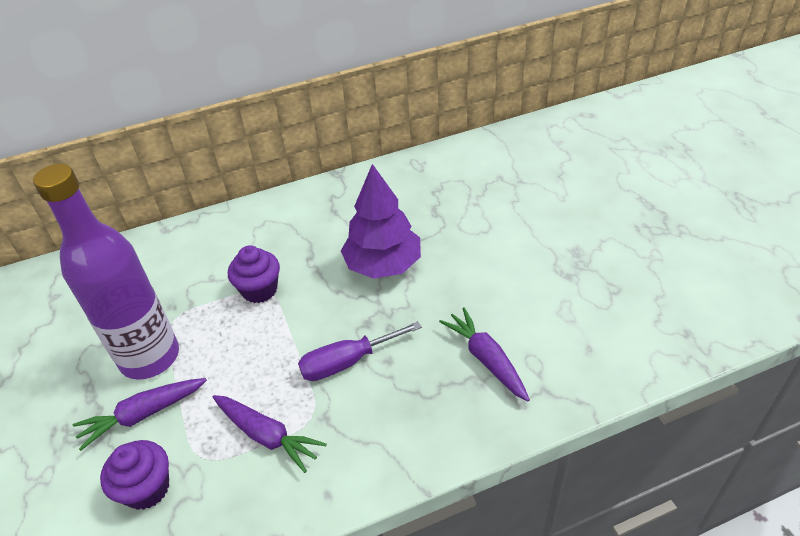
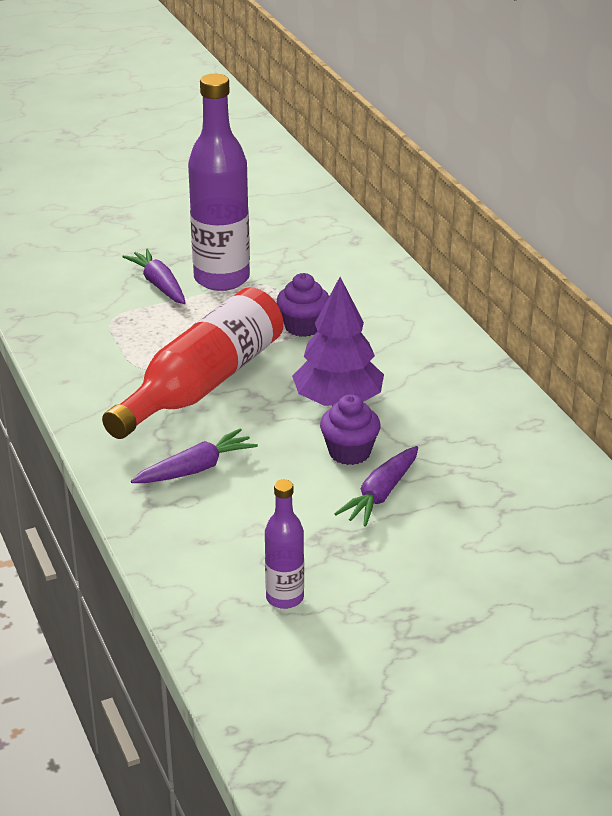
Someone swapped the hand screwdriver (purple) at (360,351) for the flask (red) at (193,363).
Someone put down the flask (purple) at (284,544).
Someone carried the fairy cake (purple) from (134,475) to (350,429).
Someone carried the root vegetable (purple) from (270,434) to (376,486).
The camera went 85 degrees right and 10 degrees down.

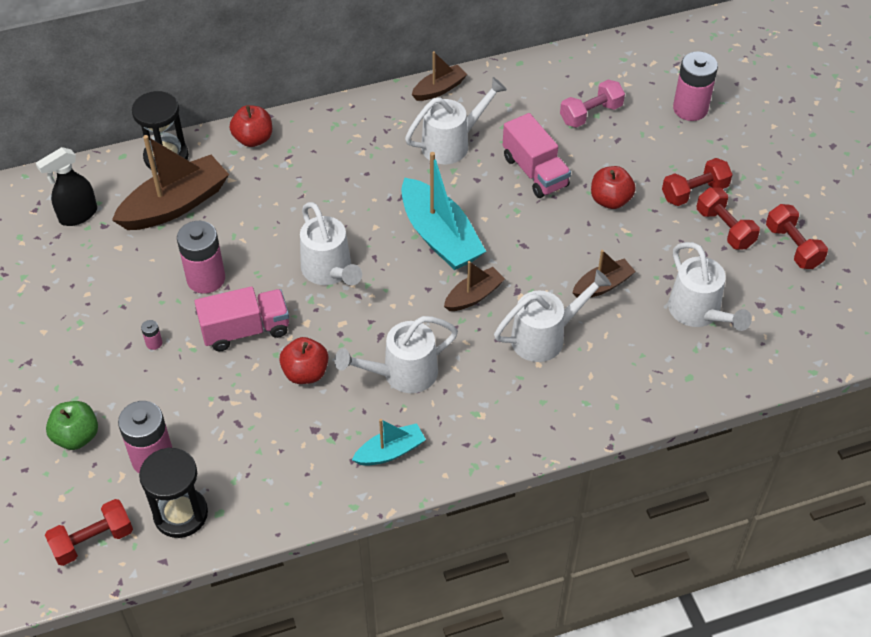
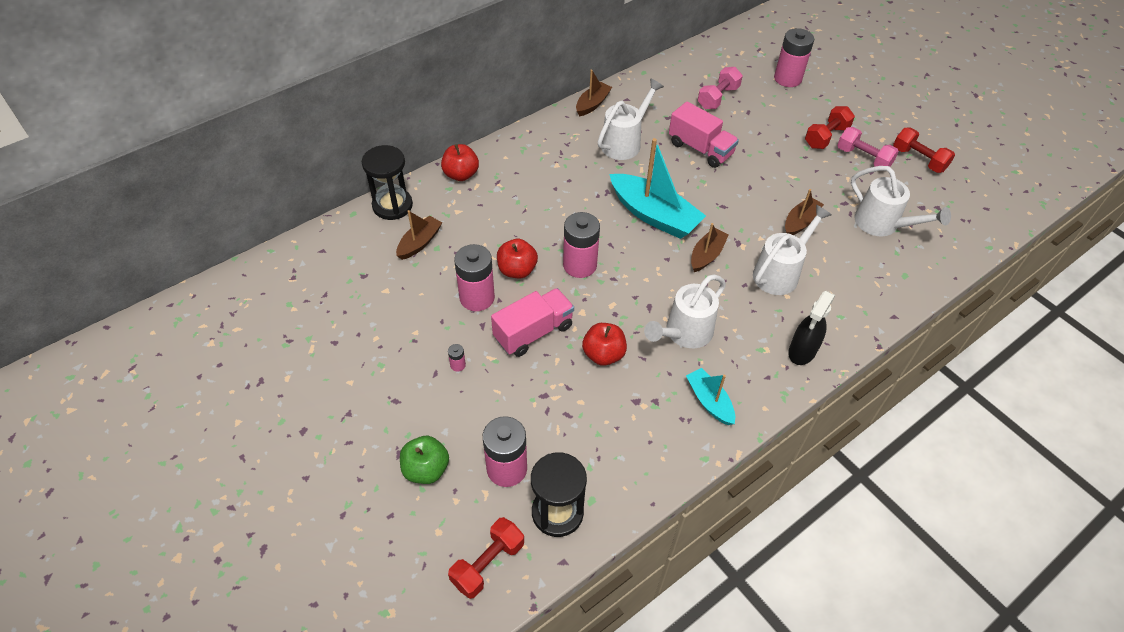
Someone scaled the toy boat (brown) at (170,182) by 0.54.
Someone carried the toy apple (red) from (613,187) to (517,258).
Someone swapped the watering pot (white) at (331,244) for the battery (rosy) at (581,245).
Someone rotated the toy boat (aqua) at (389,442) by 75 degrees counterclockwise.
Someone carried the spray bottle (ebony) from (66,186) to (811,328).
Someone repainted the hand weight (red) at (728,218), which became the hand weight (rosy) at (868,147).
The camera went 20 degrees left and 0 degrees up.

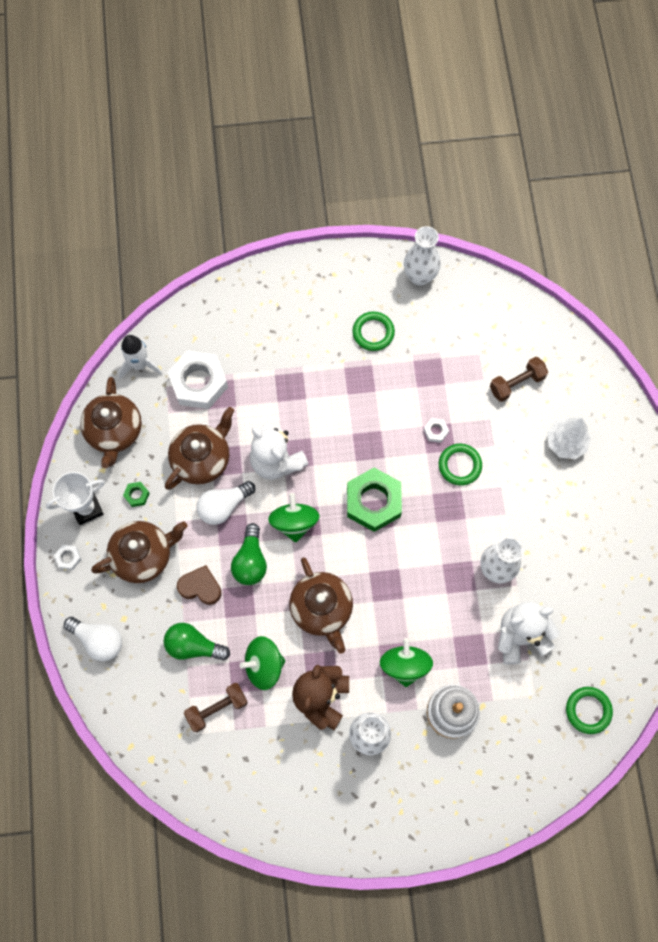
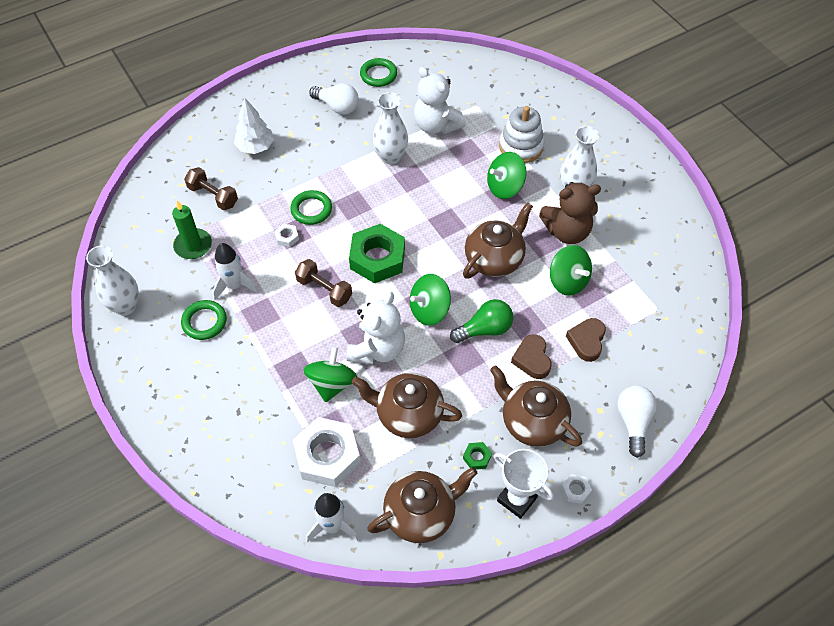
Someone put down the pillar candle (green) at (192,230).
Someone put down the spaceship (white) at (235,272).
Someone carried the hand weight (brown) from (216,707) to (323,283).
Someone put down the whirligig (green) at (330,374).
Someone carried the bulb (white) from (225,503) to (334,99).
Someone carried the torus (green) from (589,710) to (378,72).
Someone swapped the bulb (green) at (197,642) for the heart shape (brown) at (586,340).
The camera went 115 degrees left and 15 degrees down.

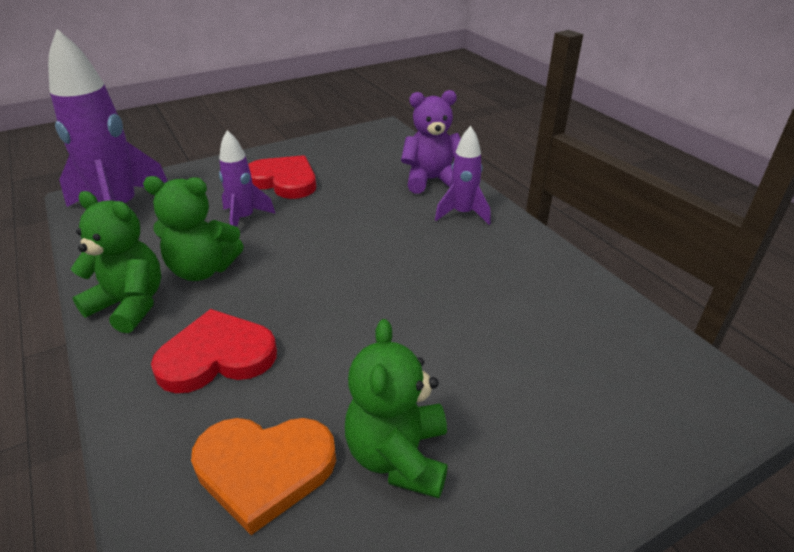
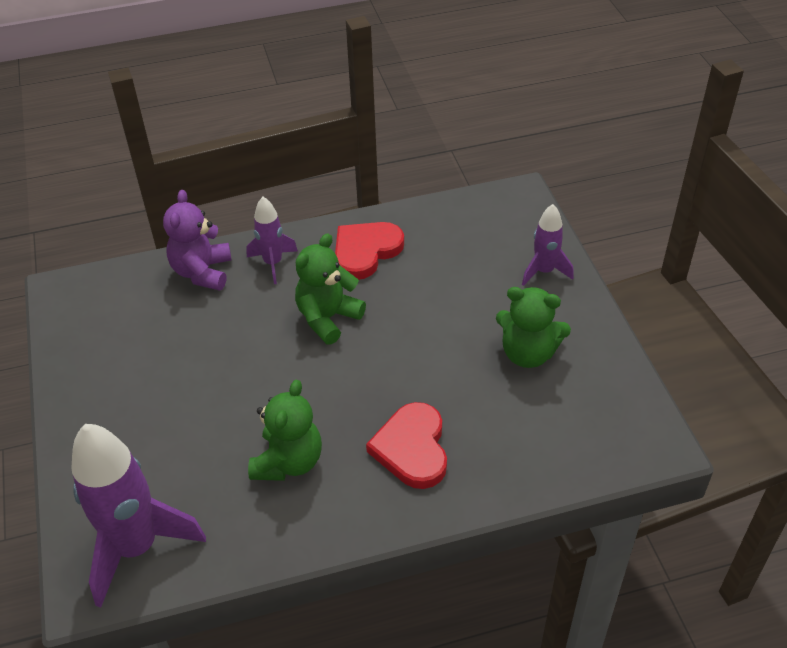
Someone carried the teddy (green) from (116,262) to (330,289).
Someone carried the heart shape (red) from (282,177) to (369,251).
Someone carried the spaceship (purple) from (247,178) to (548,245).
Someone took away the heart shape (orange) at (263,476).
The camera went 75 degrees left and 10 degrees up.

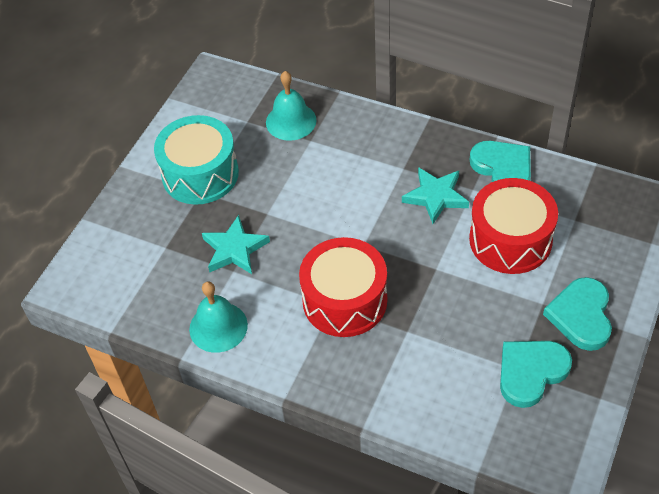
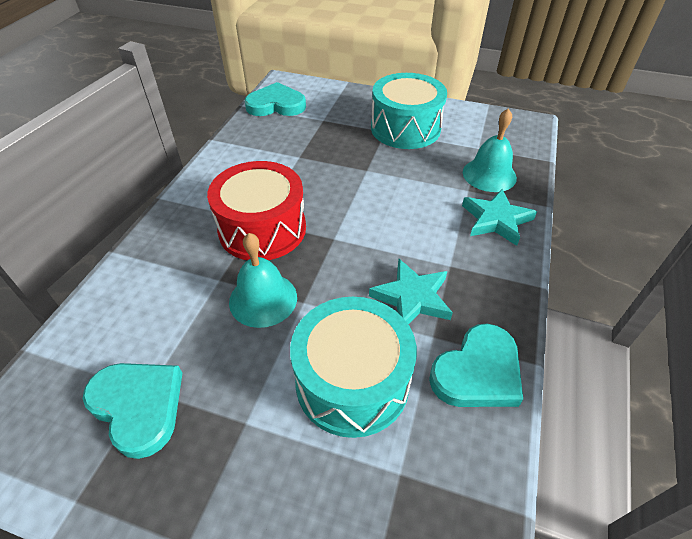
Someone carried the bell (aqua) from (218,317) to (263,280).
Someone carried the heart shape (aqua) from (577,314) to (275,99).
Someone repainted the drum (red) at (513,226), which became the drum (aqua) at (353,367).
Someone carried the five-pointed star (aqua) from (236,244) to (499,217).
The camera went 80 degrees right and 5 degrees down.

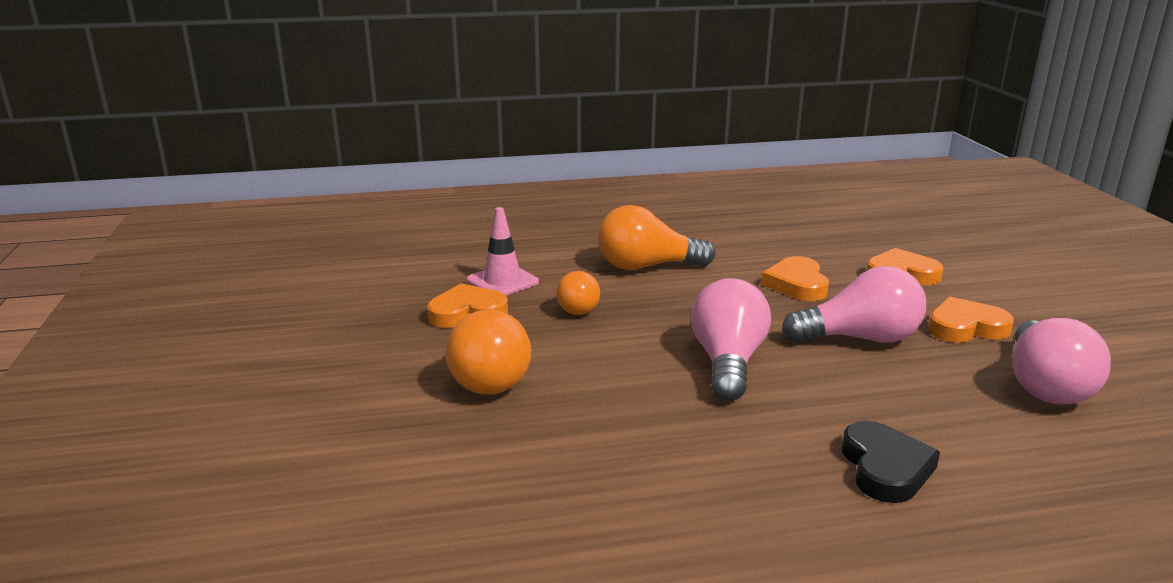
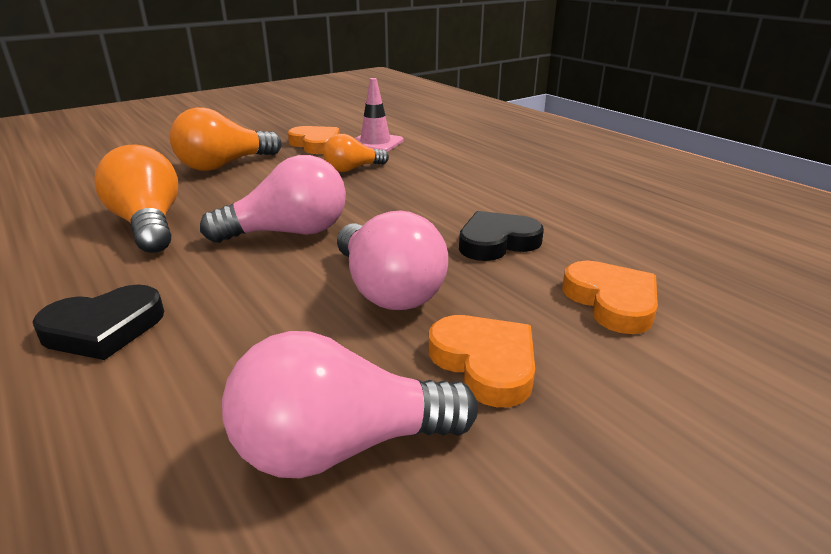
Someone carried the bulb (orange) from (656,237) to (136,199).
Someone repainted the heart shape (orange) at (795,278), which became the heart shape (ebony) at (501,236).
The camera went 65 degrees right and 5 degrees up.

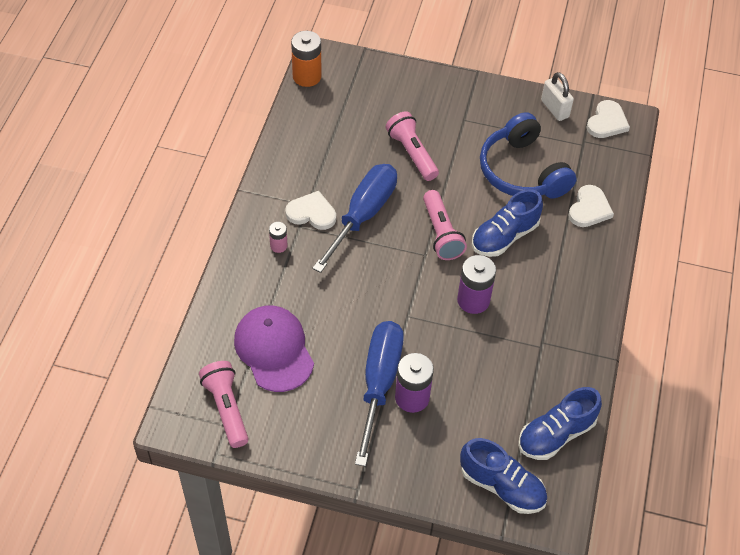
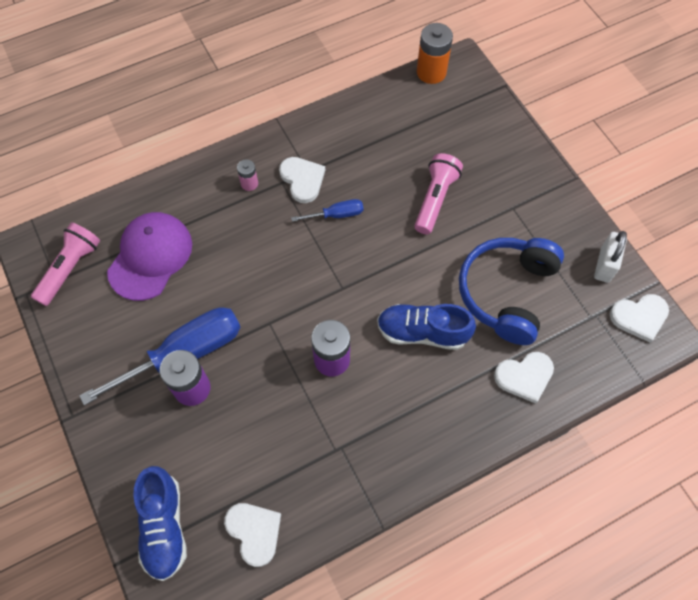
Someone swapped the sneaker (royal blue) at (560,423) for the heart shape (white) at (252,535).
Someone scaled the hand screwdriver (royal blue) at (354,218) by 0.48.
Someone took away the torch (rosy) at (445,225).
The camera went 50 degrees right and 10 degrees up.

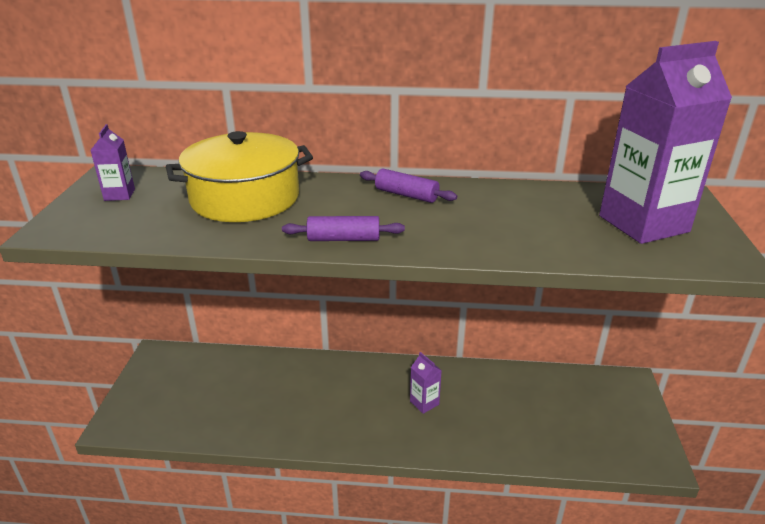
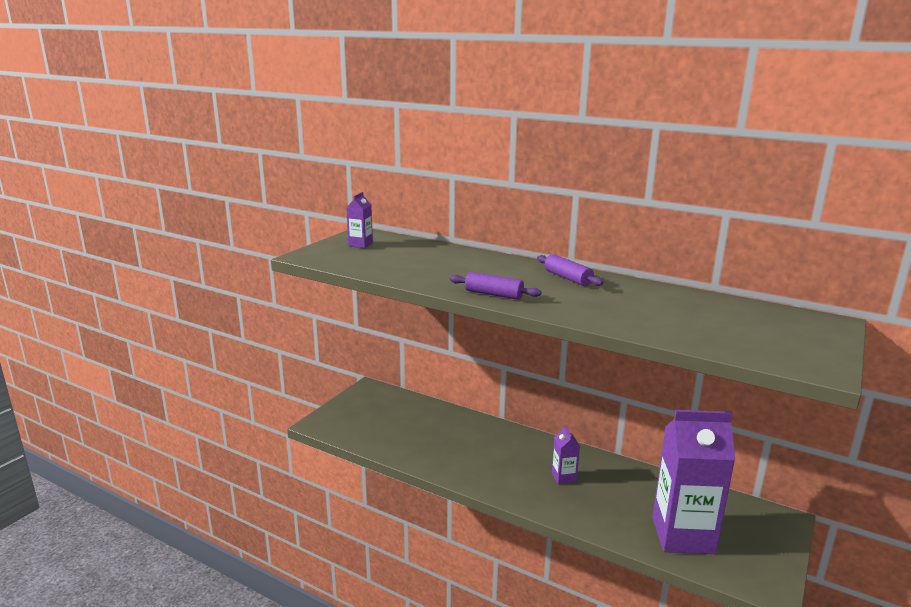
Someone carried the carton (purple) from (665,142) to (693,482).
Someone took away the cooking pot (yellow) at (239,176).
The camera went 25 degrees right and 10 degrees down.

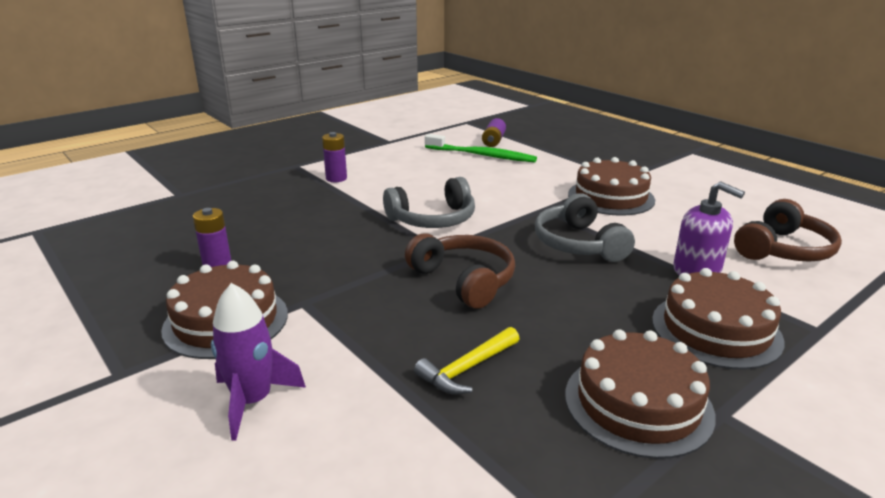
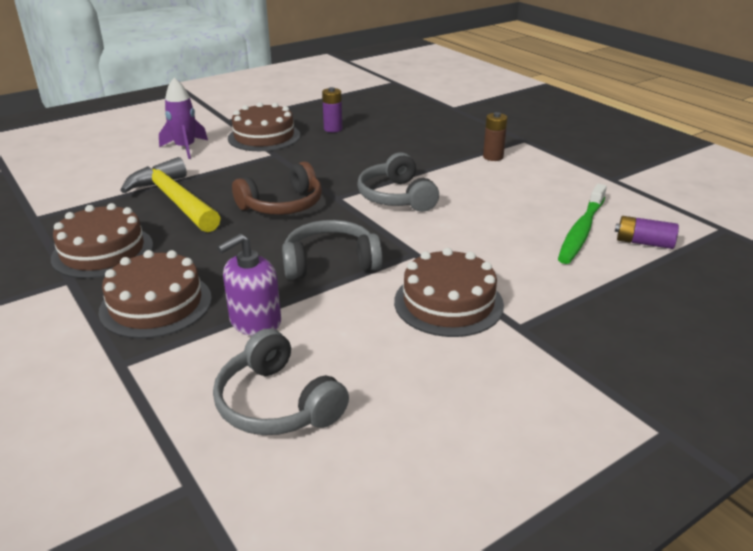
Someone scaled the hammer (yellow) at (466,361) by 1.86.
Someone repainted the headset (brown) at (788,230), which became the headset (gray) at (281,382).
Someone repainted the battery (purple) at (334,157), which became the battery (brown) at (495,136).
The camera went 95 degrees right and 5 degrees up.

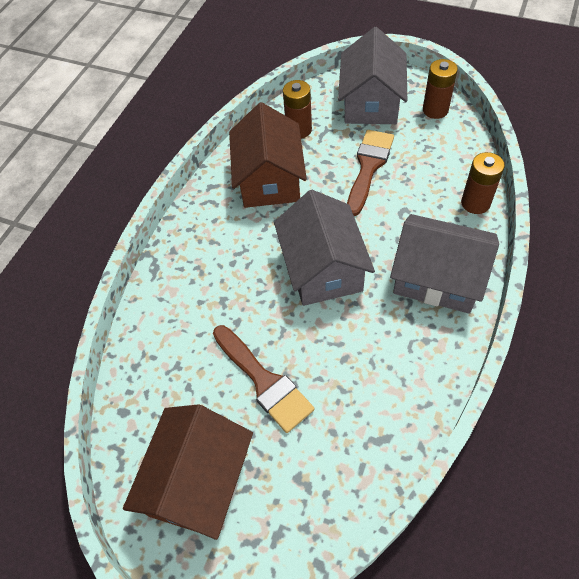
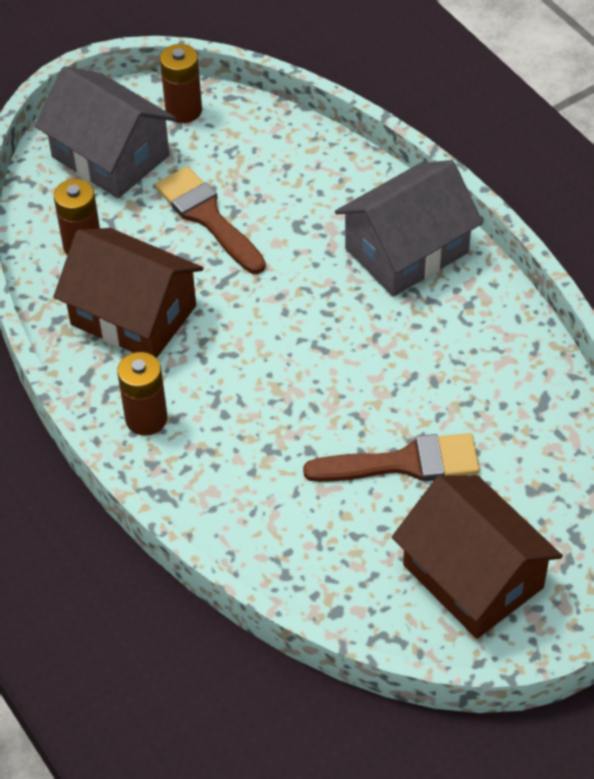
Someone carried the battery (brown) from (483,183) to (142,394).
Someone took away the house (gray) at (324,248).
The camera went 60 degrees left and 5 degrees down.

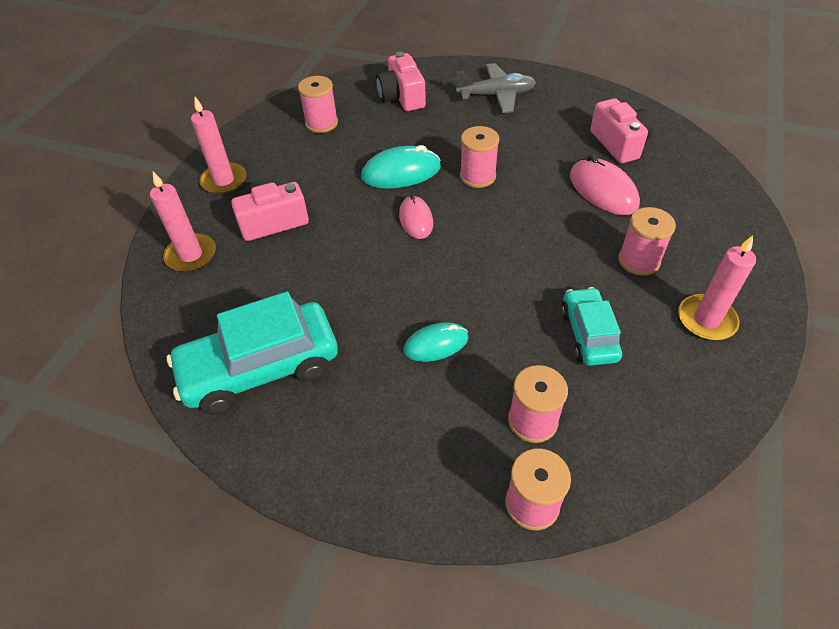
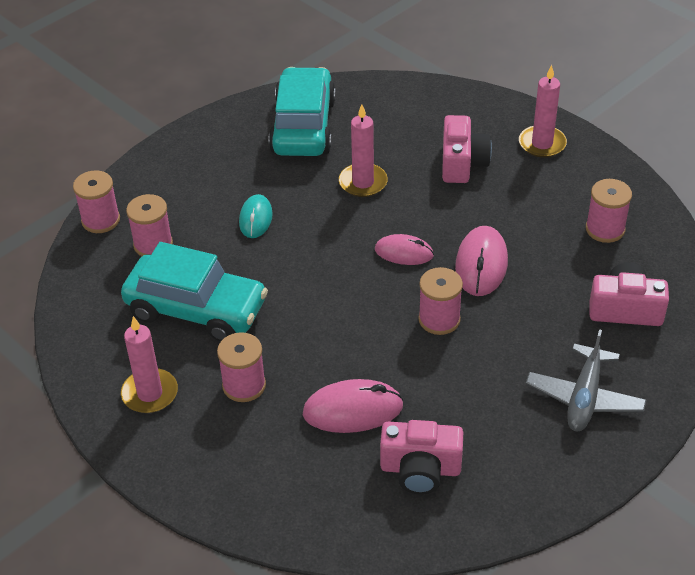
Someone scaled the automobile (aqua) at (591,326) by 1.73.
Someone carried the pillar candle (rosy) from (183,221) to (363,150).
Someone repainted the mouse (aqua) at (401,167), which became the mouse (rosy) at (481,261).
The camera went 115 degrees right and 5 degrees down.

